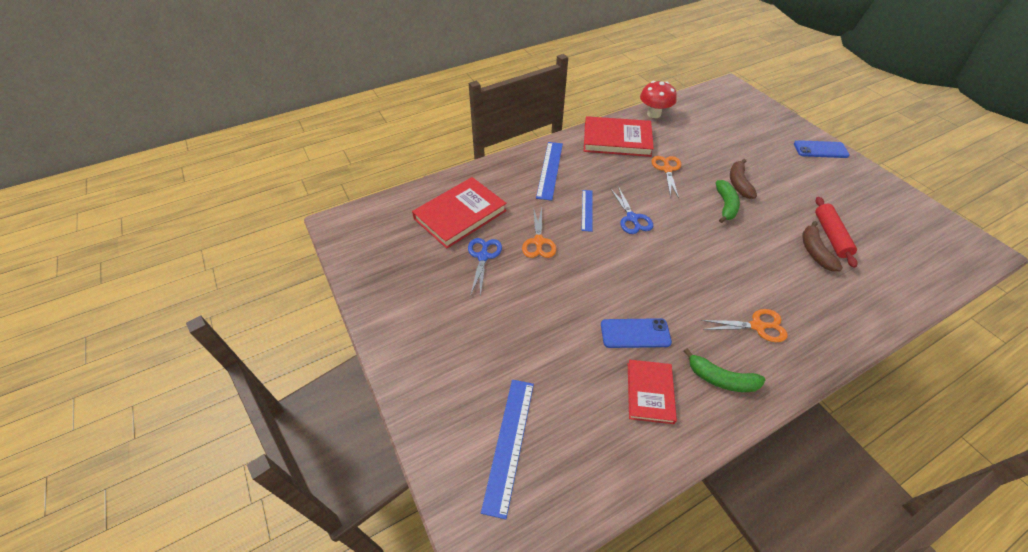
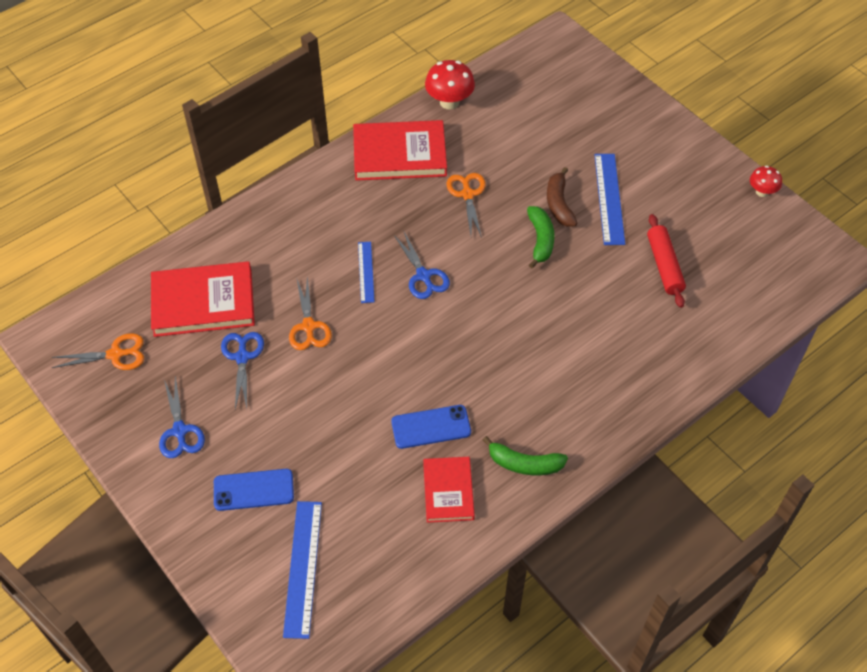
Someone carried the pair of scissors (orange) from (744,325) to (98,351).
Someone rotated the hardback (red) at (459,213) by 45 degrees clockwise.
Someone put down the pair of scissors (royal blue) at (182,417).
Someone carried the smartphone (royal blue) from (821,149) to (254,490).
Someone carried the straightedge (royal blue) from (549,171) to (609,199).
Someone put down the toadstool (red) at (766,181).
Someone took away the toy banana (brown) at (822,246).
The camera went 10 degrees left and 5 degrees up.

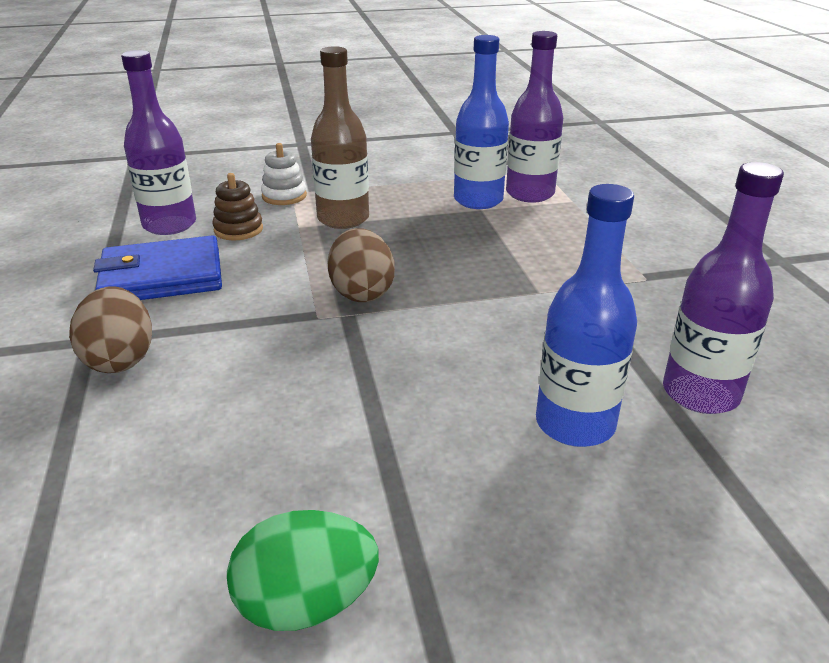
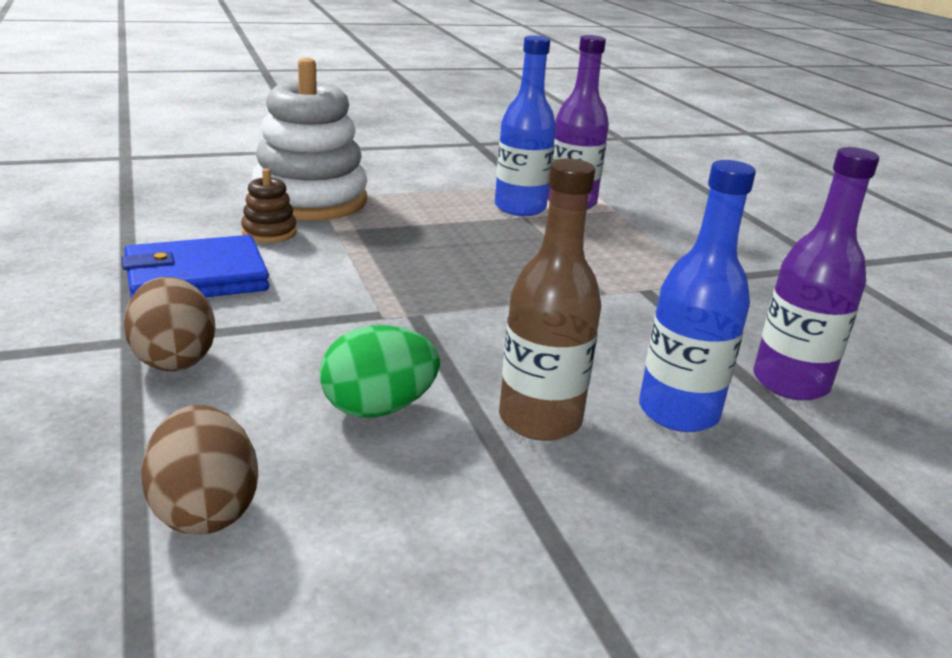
Someone carried the egg shape (brown) from (361,265) to (199,470).
Someone scaled the stacking toy (white) at (284,174) by 2.31.
Someone carried the egg shape (green) from (303,570) to (379,371).
Someone carried the flask (brown) from (340,137) to (550,299).
Someone took away the flask (purple) at (158,142).
The camera went 10 degrees left and 5 degrees down.

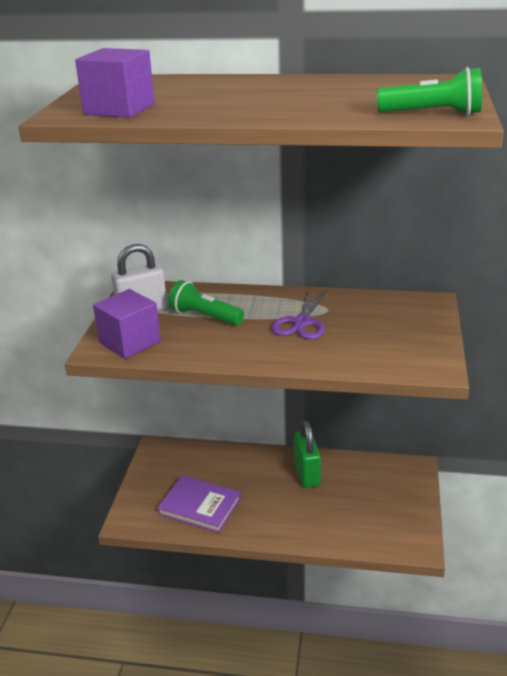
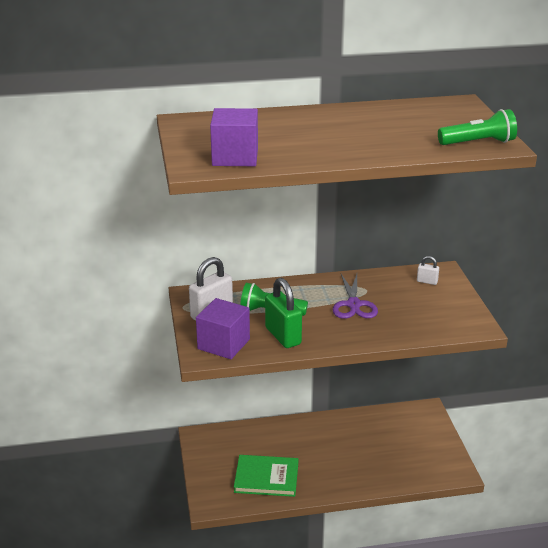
Someone repainted the hardback (purple) at (199,504), which became the hardback (green) at (266,476).
Someone carried the small lock (green) from (307,454) to (283,313).
Someone put down the small lock (white) at (428,270).
The camera went 20 degrees left and 0 degrees up.

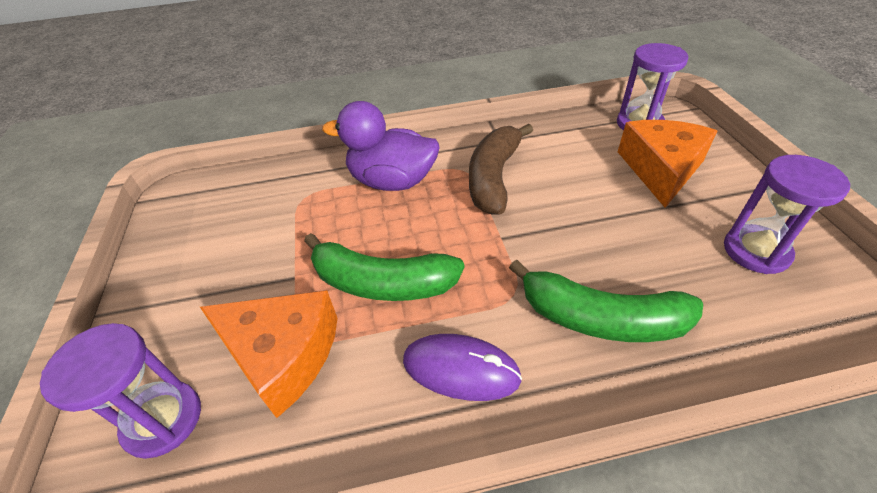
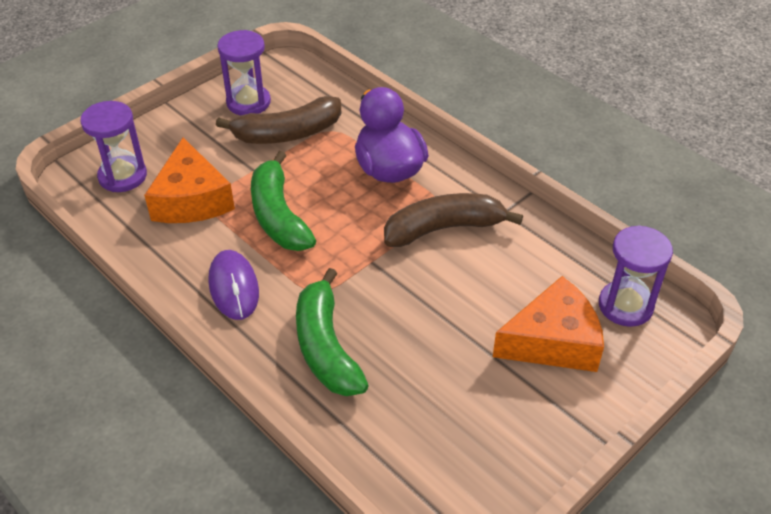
Someone put down the toy banana (brown) at (278,120).
Someone carried the hourglass (purple) from (787,214) to (244,72).
The camera went 55 degrees right and 0 degrees up.

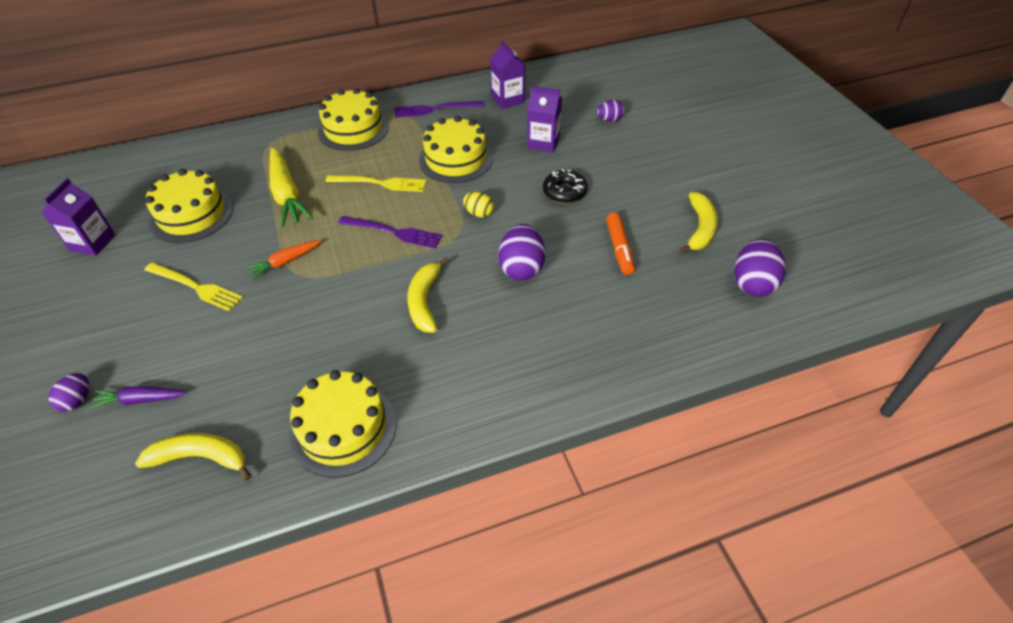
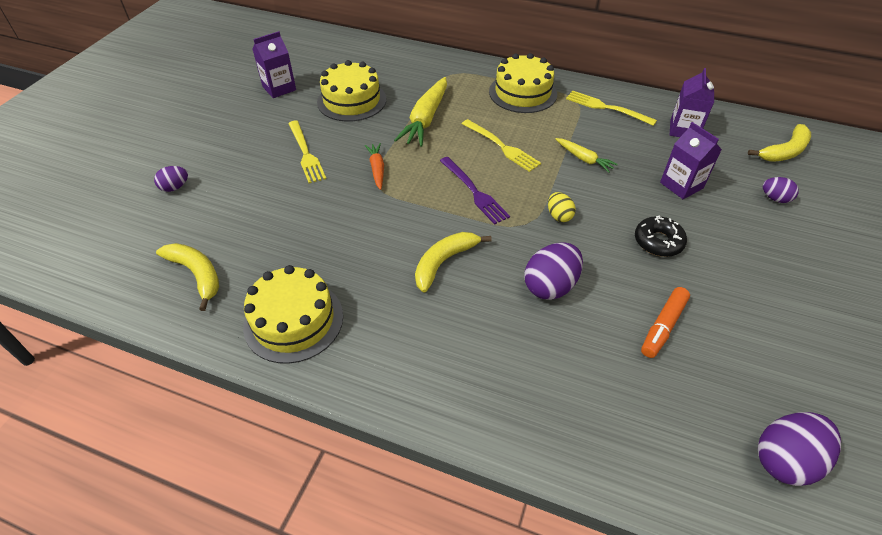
Someone rotated the root vegetable (orange) at (284,259) by 75 degrees clockwise.
Someone swapped the layer cake (yellow) at (456,149) for the root vegetable (yellow) at (587,155).
Someone repainted the table fork (purple) at (439,109), which became the table fork (yellow) at (611,108).
Someone carried the toy banana (yellow) from (698,223) to (779,143).
Someone took away the root vegetable (purple) at (138,397).
The camera went 40 degrees right and 0 degrees up.

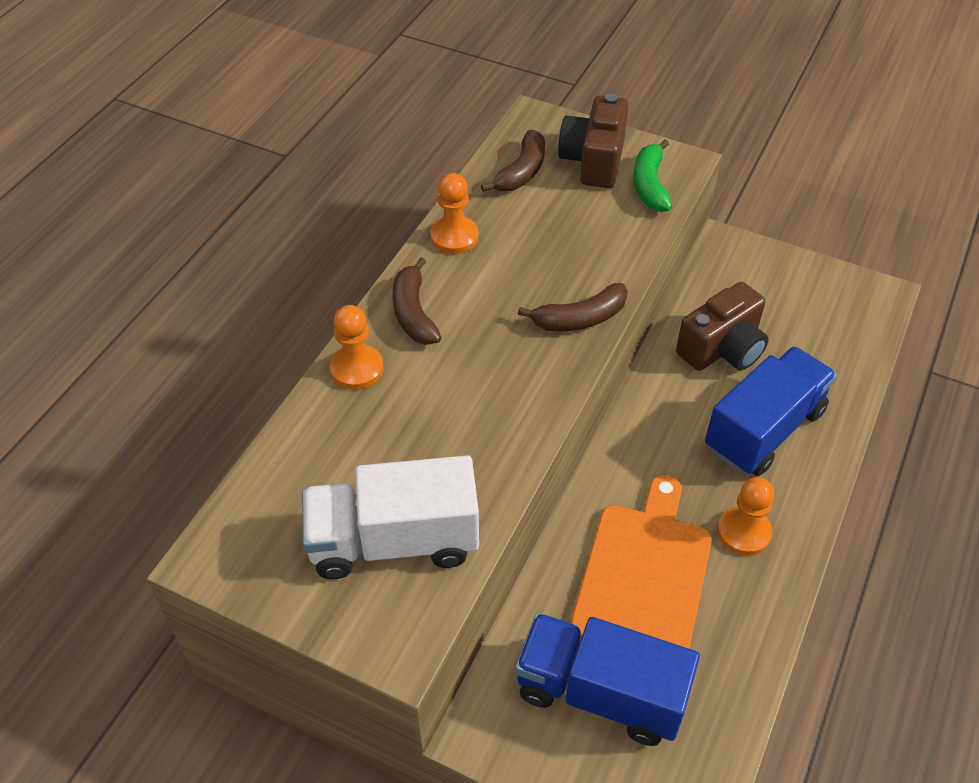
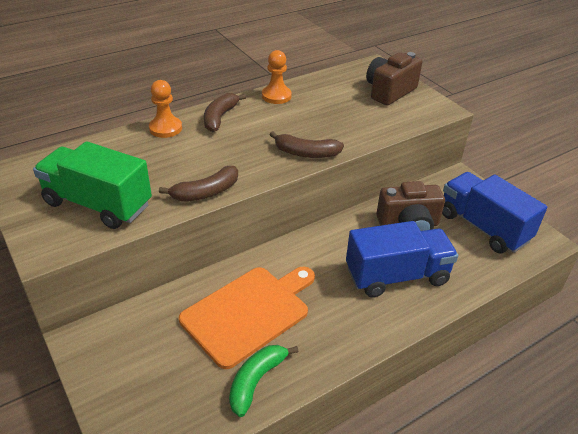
Someone repainted the lorry (white) at (390,517), which became the lorry (green) at (92,185).
Someone carried the toy banana (brown) from (513,161) to (198,183).
Someone carried the toy banana (green) from (652,175) to (263,381).
Someone carried the lorry (royal blue) from (607,679) to (494,212).
Someone took away the pawn (orange) at (745,516).
The camera went 30 degrees right and 10 degrees down.

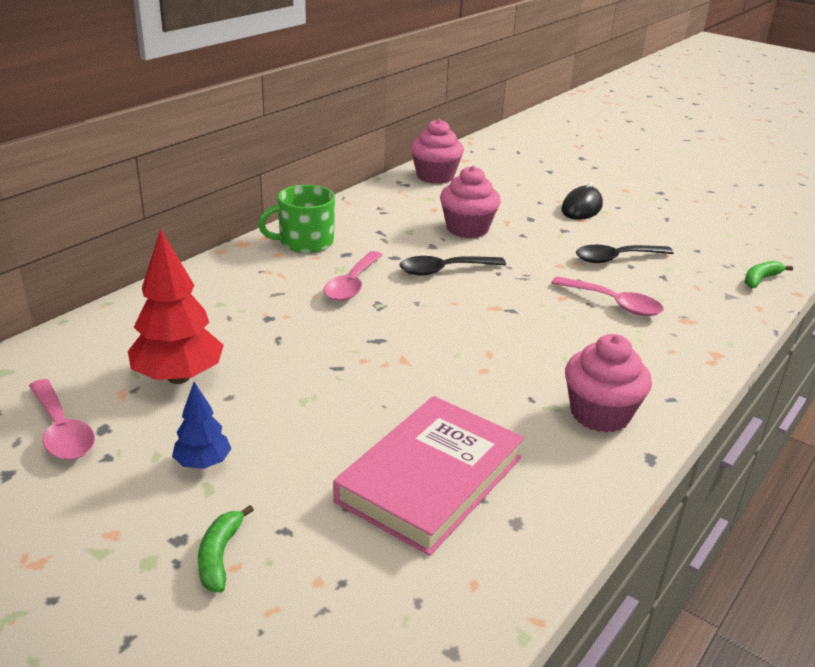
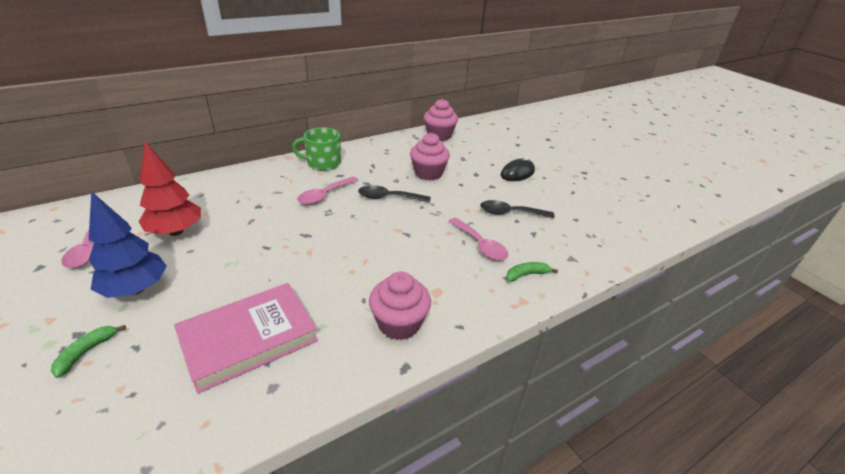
Someone scaled the tree (royal blue) at (201,425) by 1.84.
Someone carried the toy banana (green) from (768,274) to (532,272).
The camera went 20 degrees right and 5 degrees up.

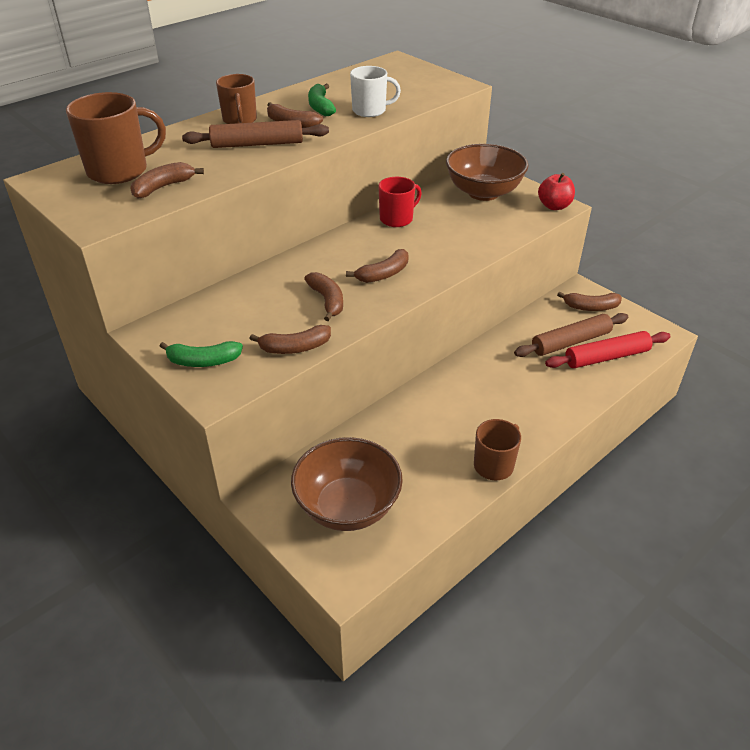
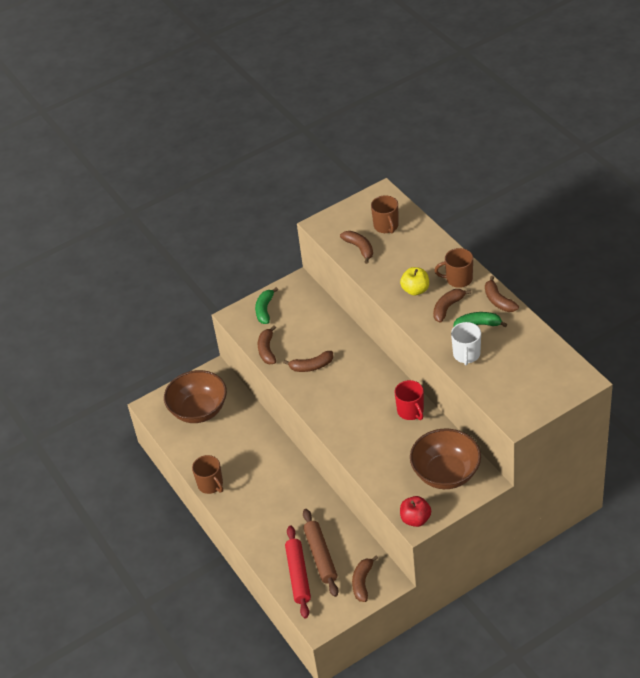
Someone scaled the tea mug (brown) at (116,138) by 0.65.
Someone swapped the rolling pin (brown) at (255,134) for the toy apple (yellow) at (414,281).
Someone carried the toy banana (brown) from (377,266) to (502,294).
The camera went 105 degrees right and 5 degrees up.

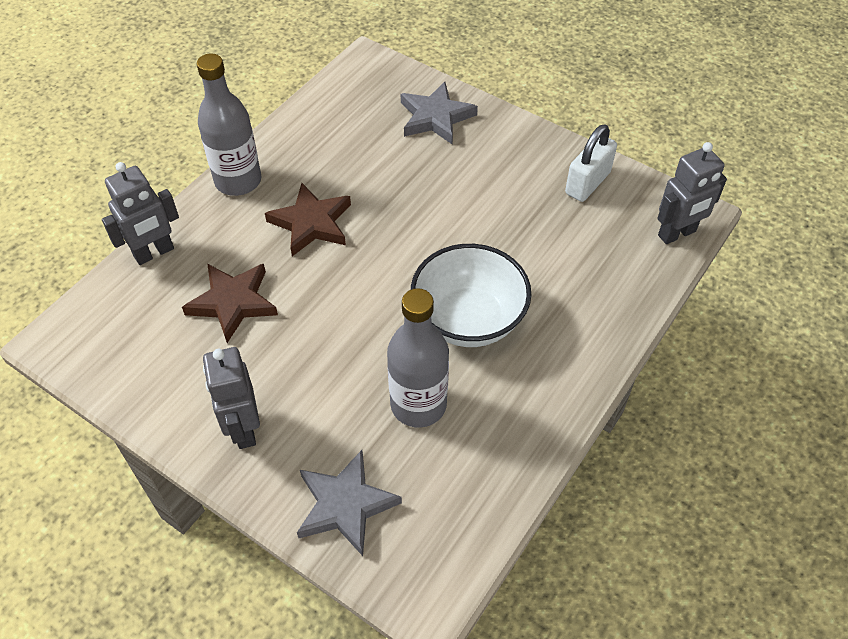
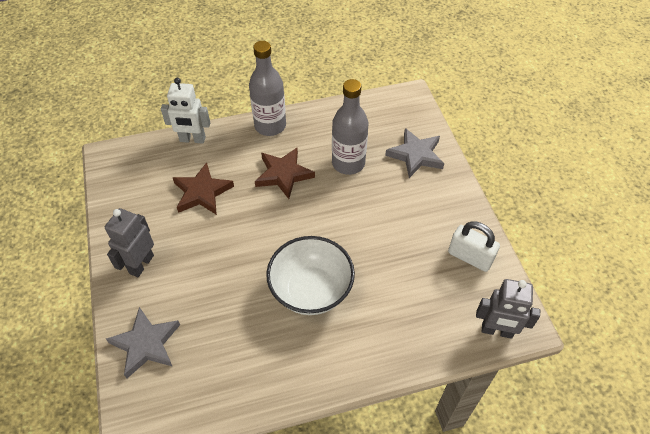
Someone repainted the robot (gray) at (140,213), which became the robot (white) at (185,111).
Someone carried the flask (gray) from (418,358) to (350,127).
Someone rotated the small lock (white) at (591,163) by 45 degrees clockwise.
The camera went 40 degrees right and 0 degrees up.

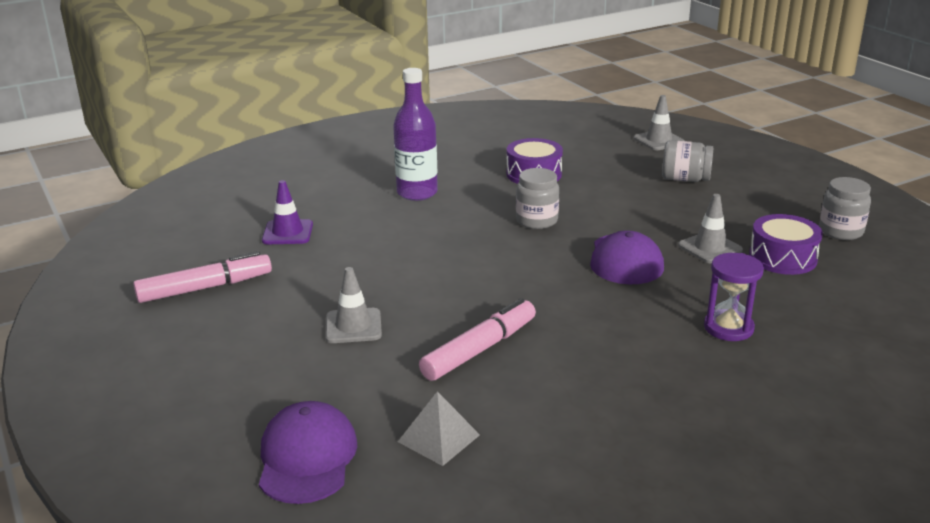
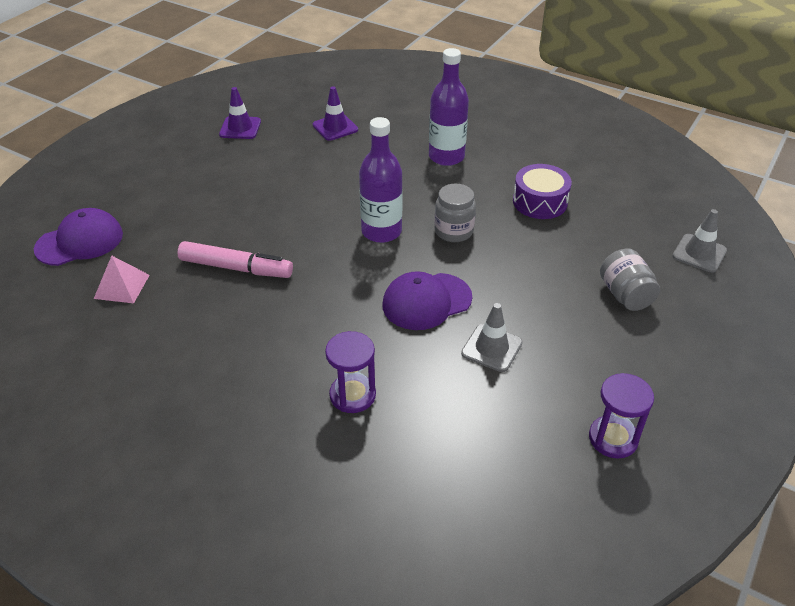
Someone repainted the solid pyramid (gray) at (439,428), which became the solid pyramid (rosy) at (122,279).
Someone swapped the marker (rosy) at (202,277) for the road cone (purple) at (240,113).
Someone put down the flask (purple) at (380,180).
Someone swapped the preserve jar (gray) at (845,208) for the hourglass (purple) at (621,416).
Someone took away the road cone (gray) at (354,305).
Someone took away the drum (purple) at (786,244).
The camera went 60 degrees right and 15 degrees up.

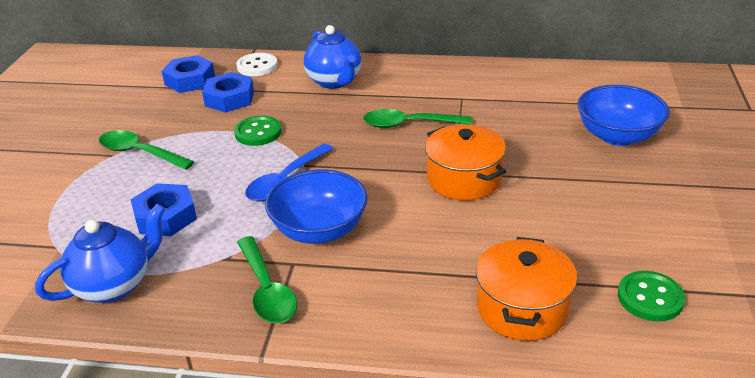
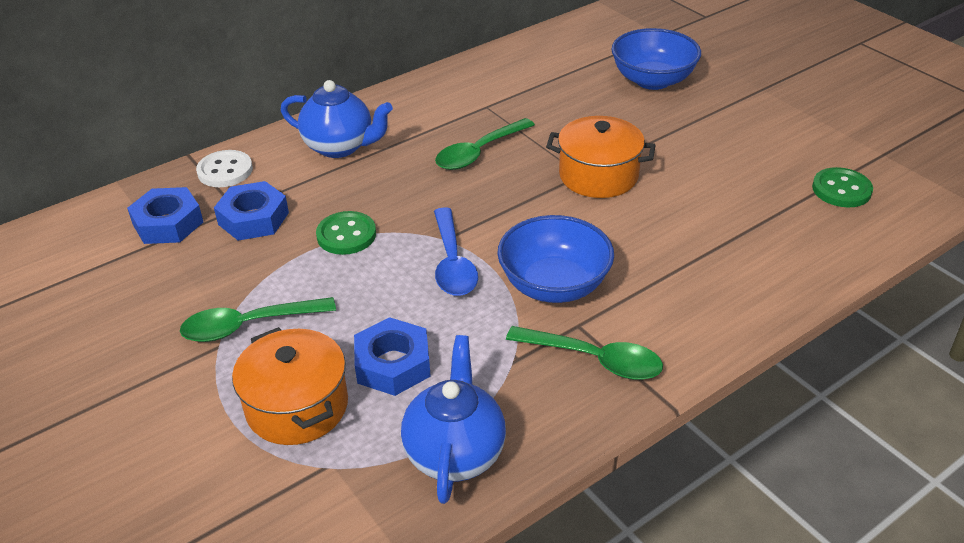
Someone carried the cooking pot (orange) from (526,289) to (290,386).
The camera went 45 degrees left and 5 degrees up.

